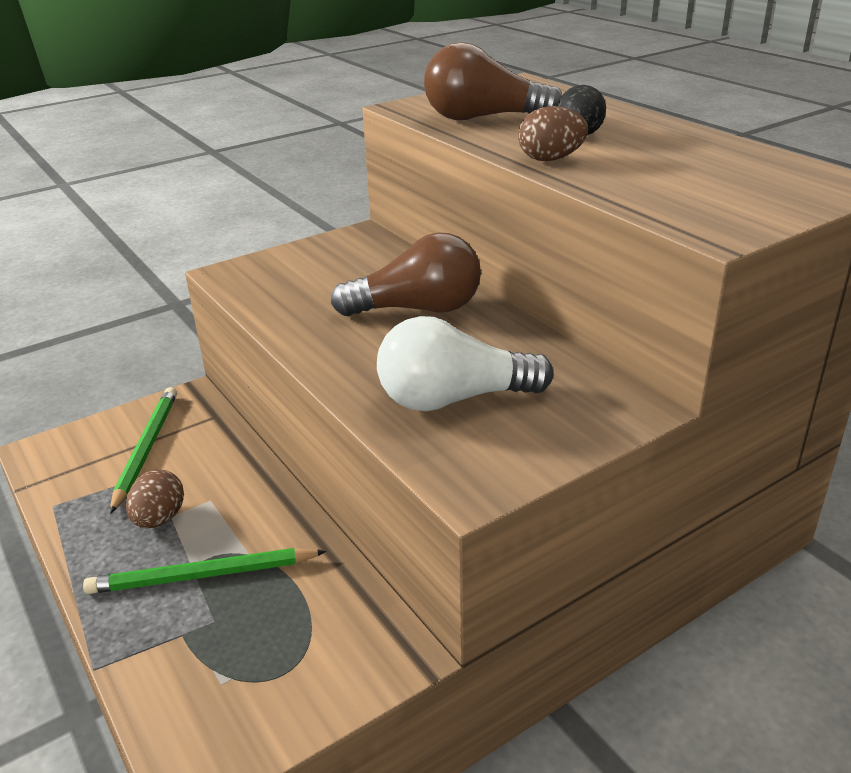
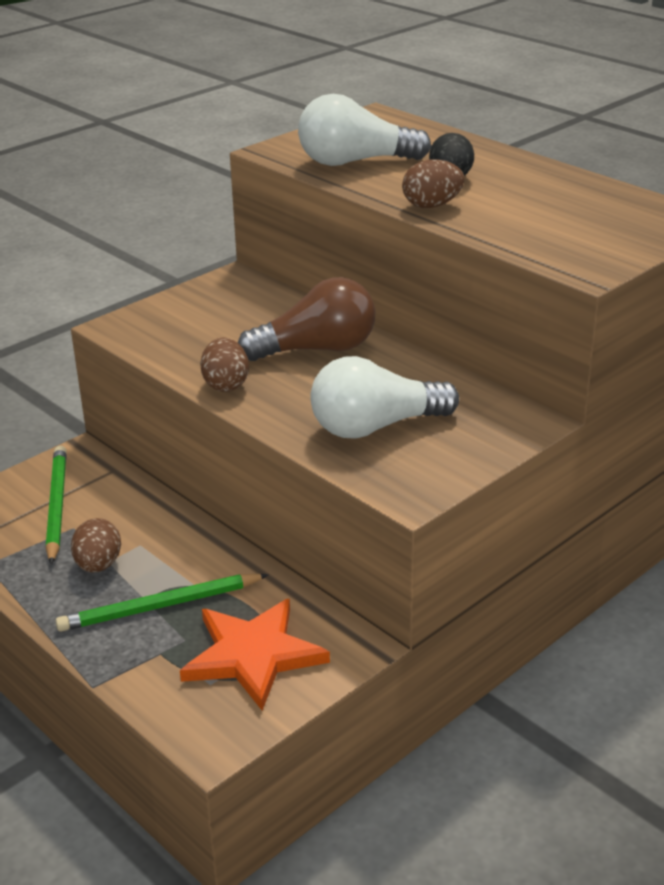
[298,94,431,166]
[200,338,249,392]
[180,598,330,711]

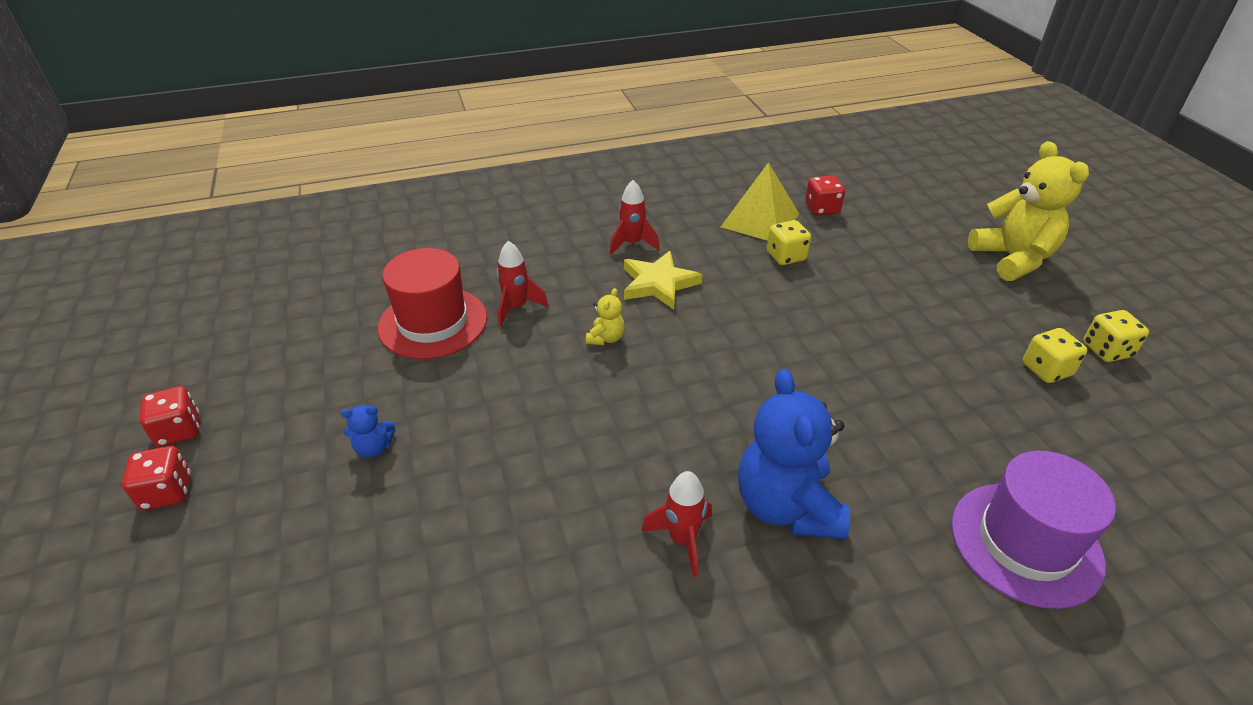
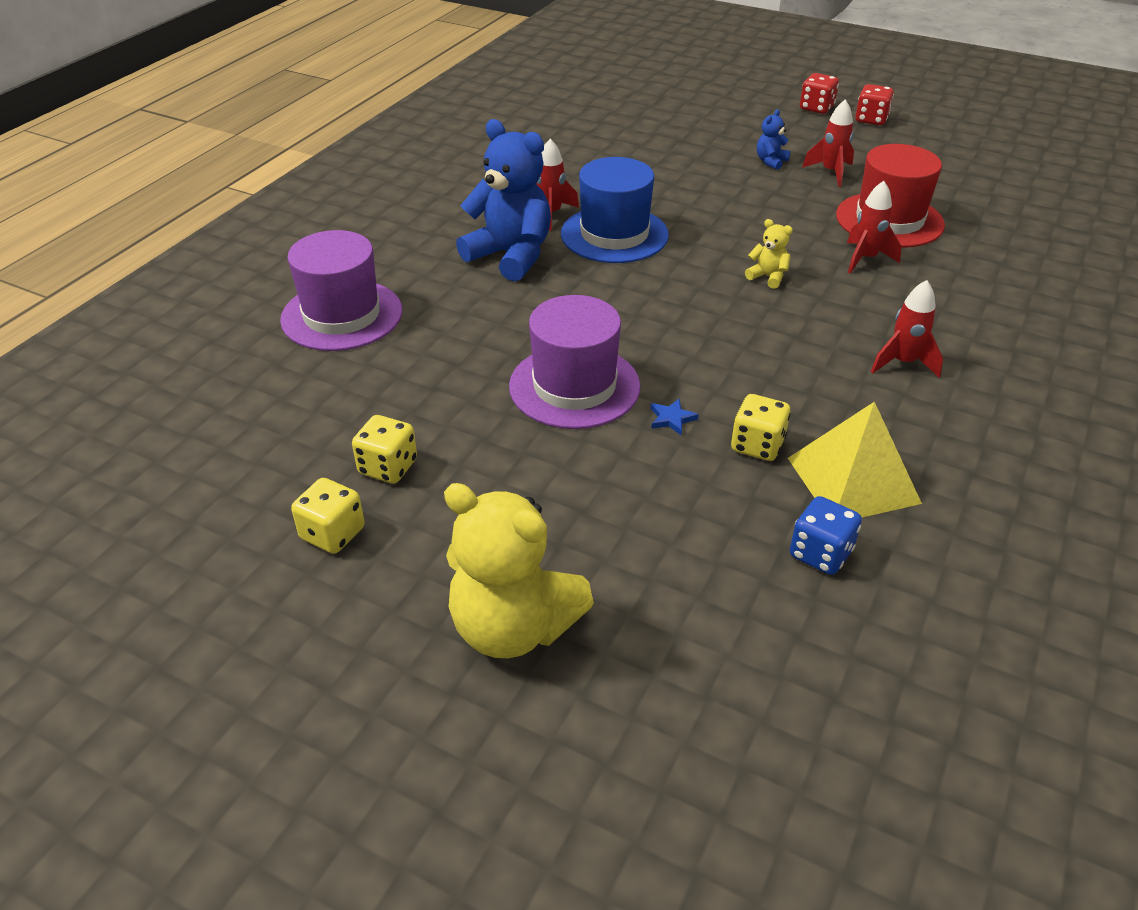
[790,496,862,575]
[624,251,702,310] (first image)
[745,219,793,289]
[802,100,854,187]
[561,157,669,263]
[509,295,640,429]
[651,399,699,435]

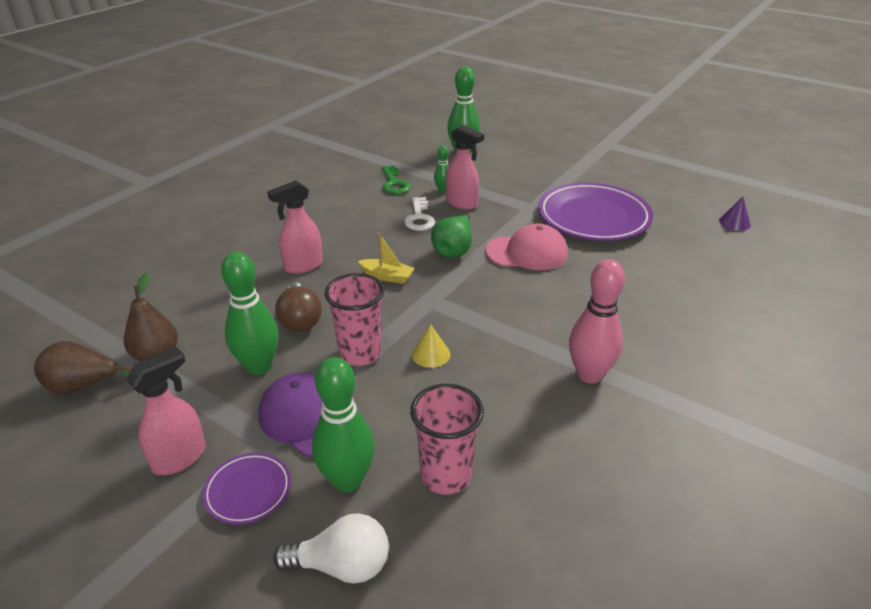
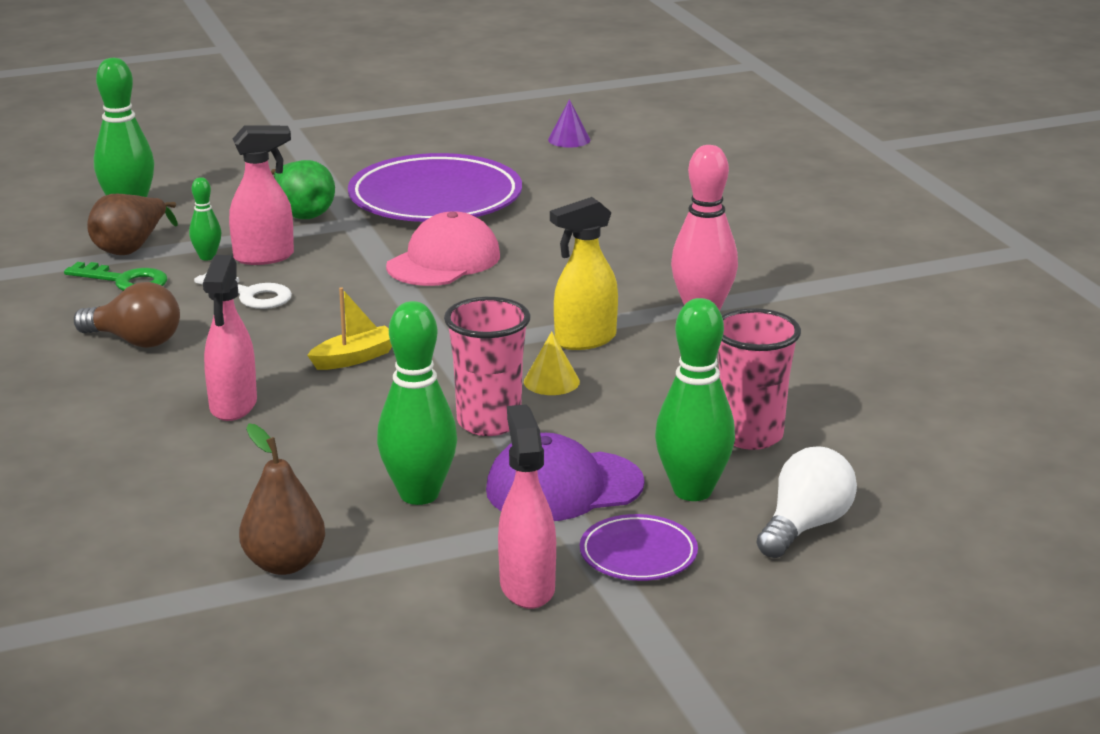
[271,160,335,219]
[74,282,180,348]
[87,194,178,255]
[550,197,618,350]

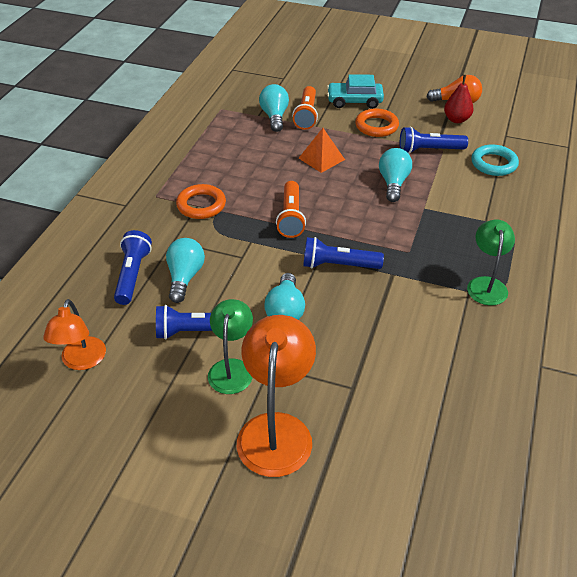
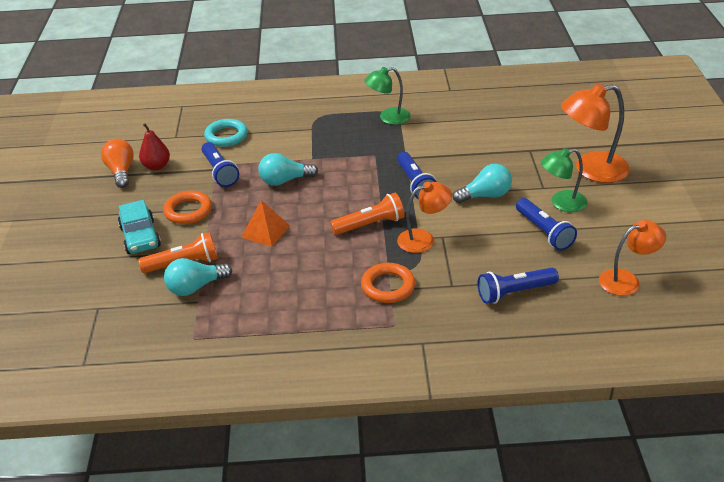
[166,238,205,303] (first image)
[397,182,452,253]

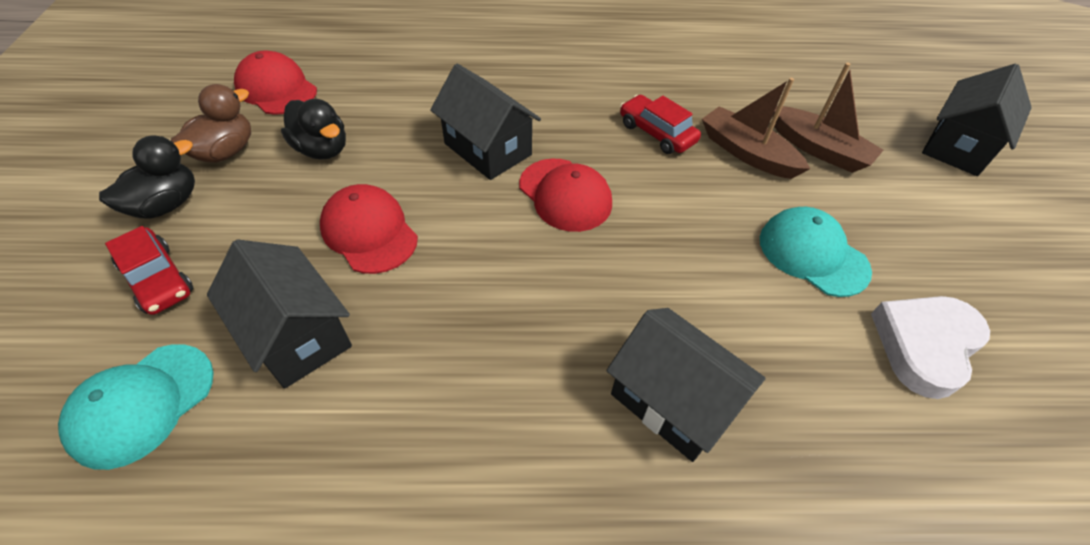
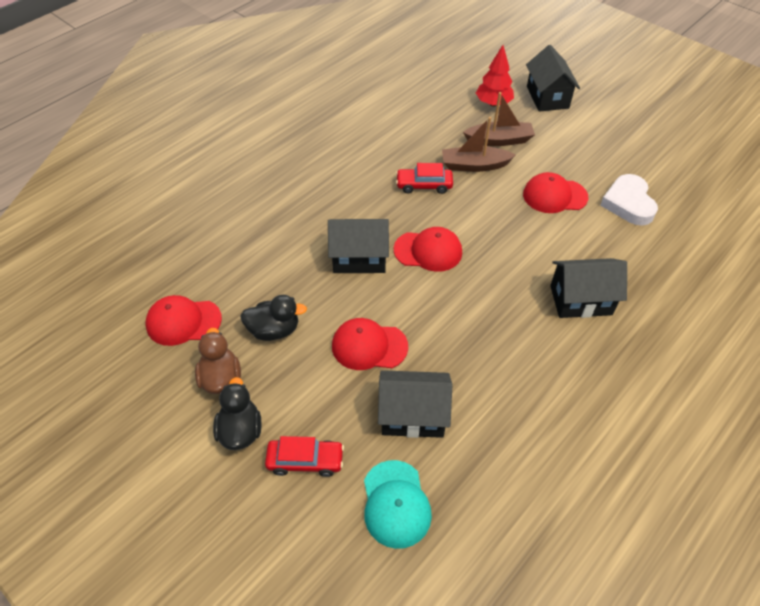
[523,172,588,213]
[476,45,514,107]

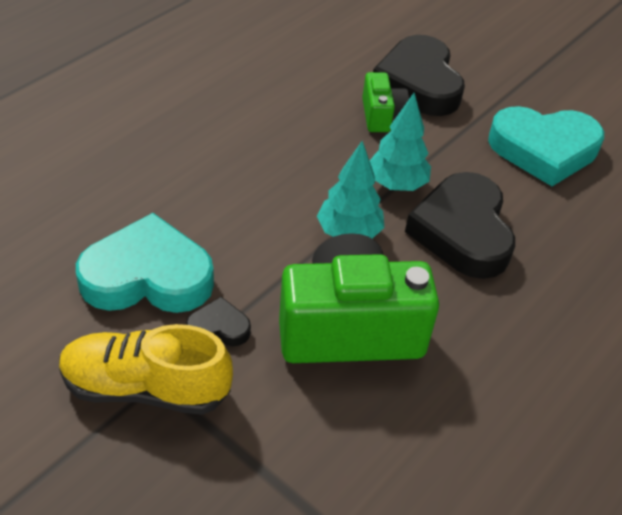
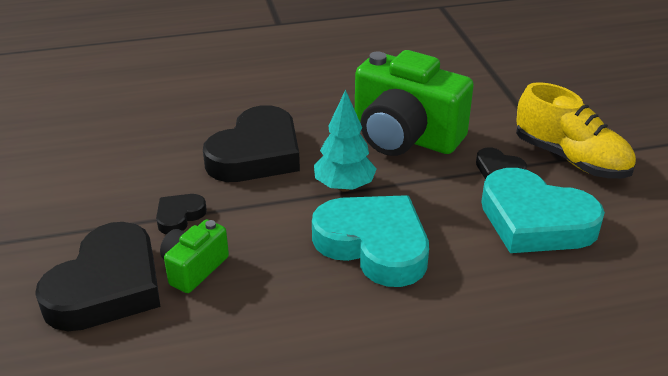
[370,93,431,191] (first image)
[312,195,429,287]
[156,194,207,235]

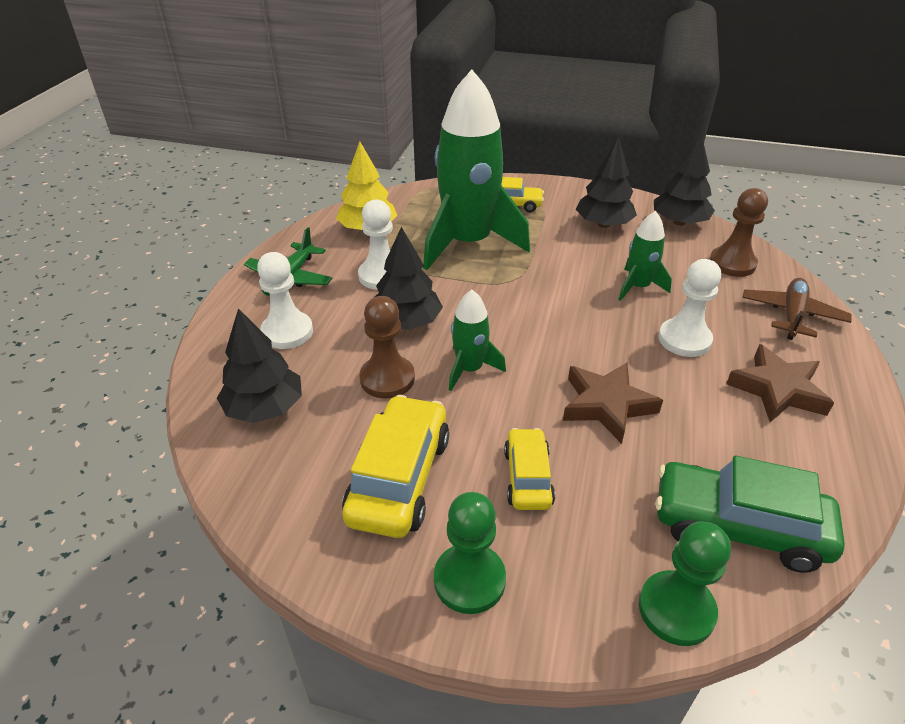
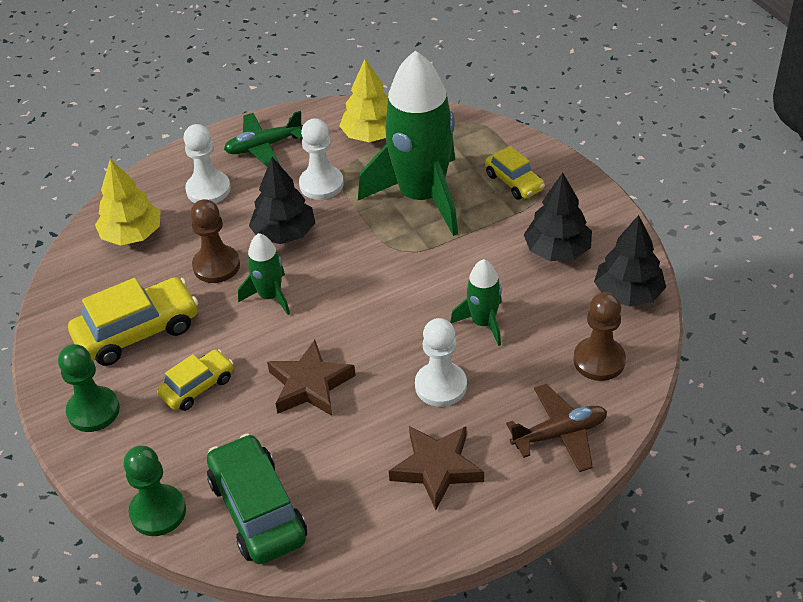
[95,159,161,245]

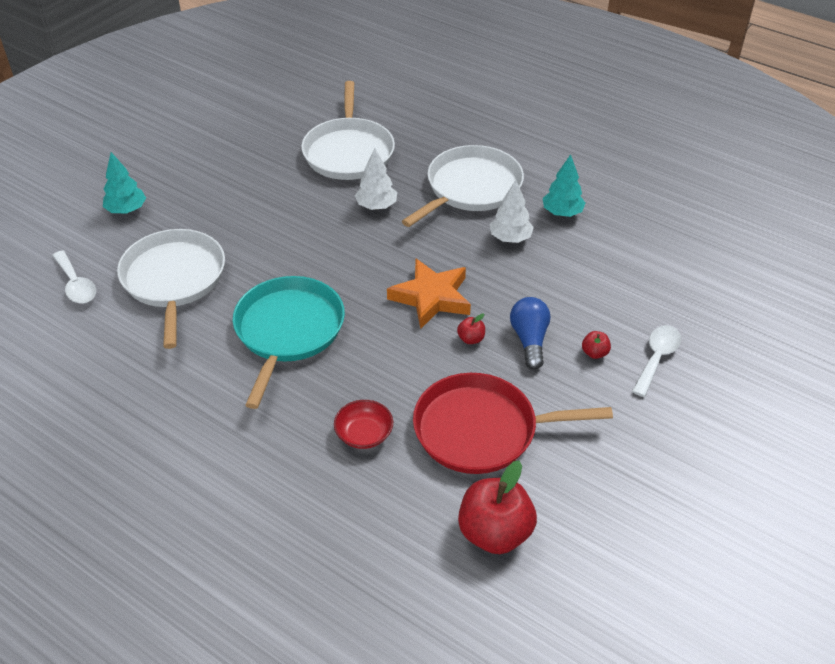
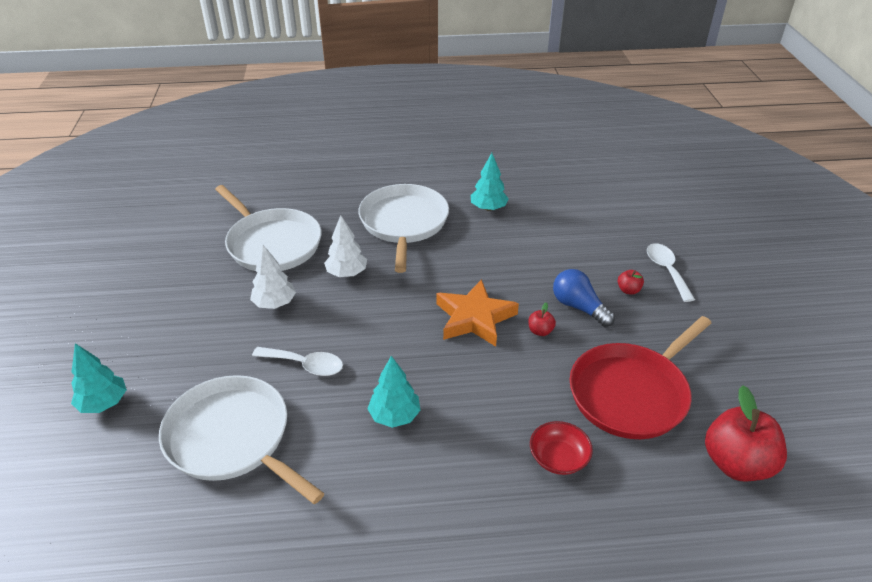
[250,245,296,309]
[252,347,343,376]
[367,356,421,428]

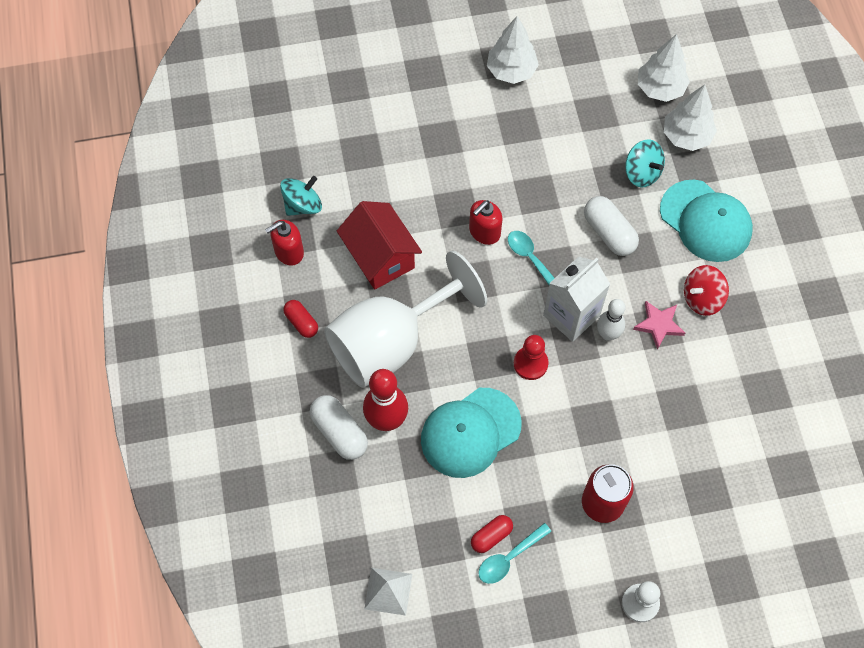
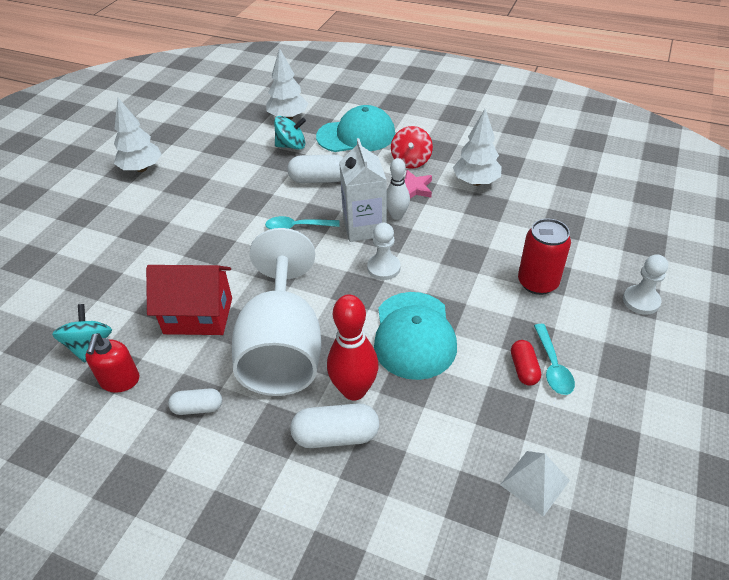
[453,109,502,186]
[469,200,503,245] (first image)
[168,388,222,415]
[367,223,401,280]

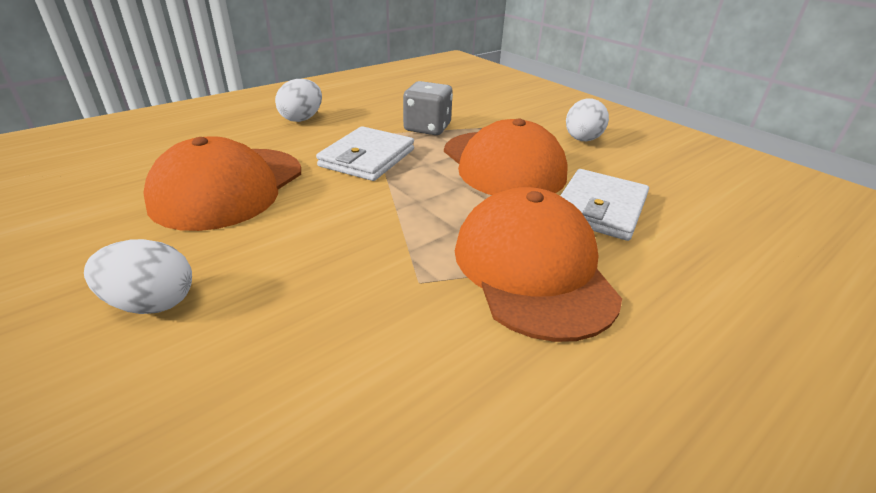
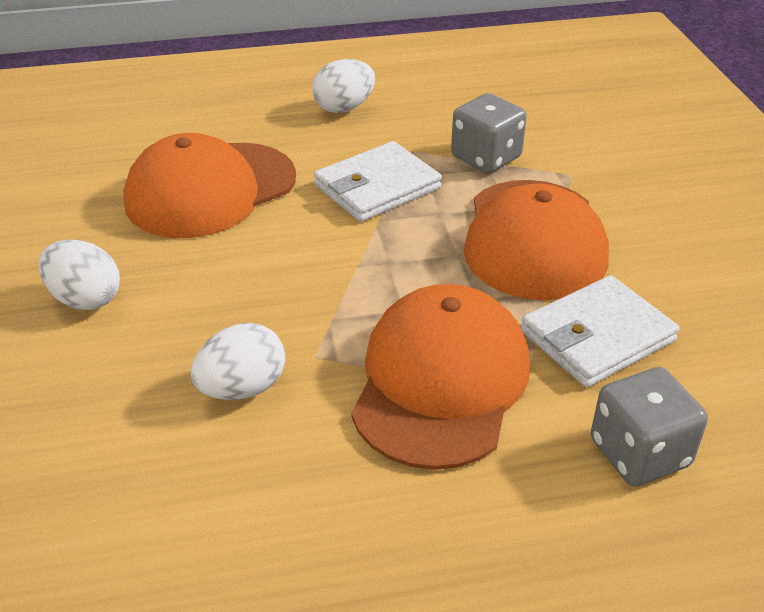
[191,323,285,400]
[591,367,708,486]

